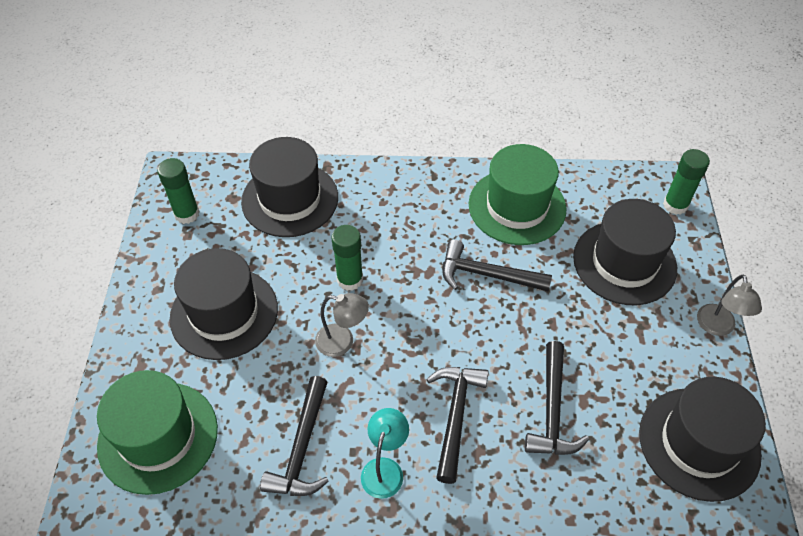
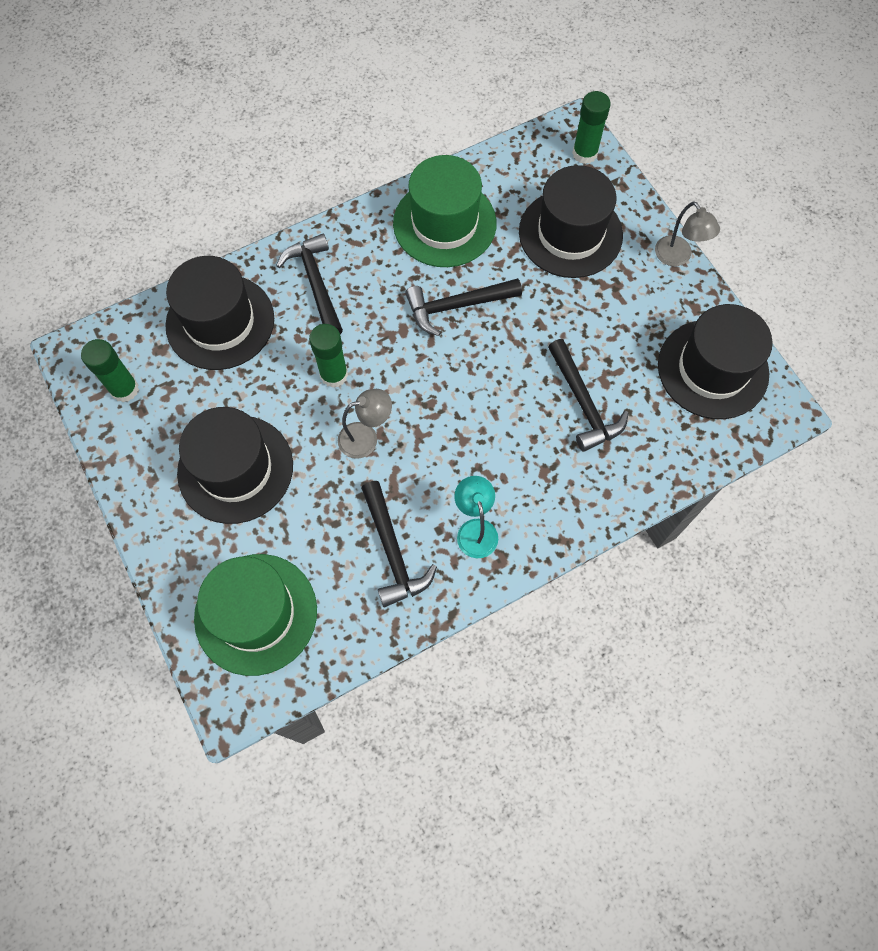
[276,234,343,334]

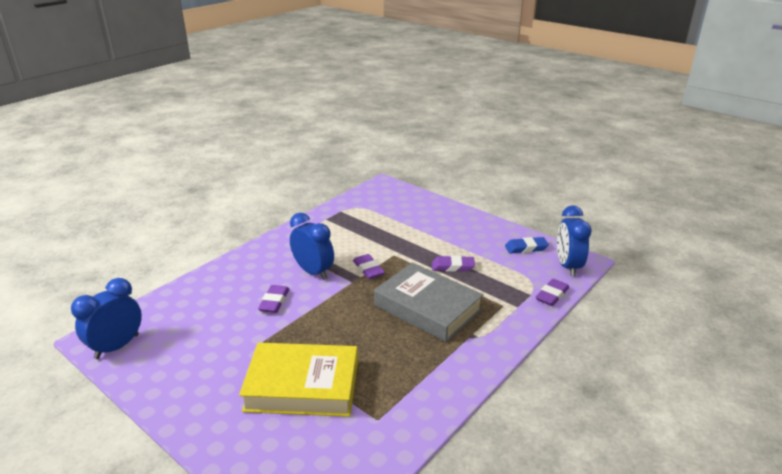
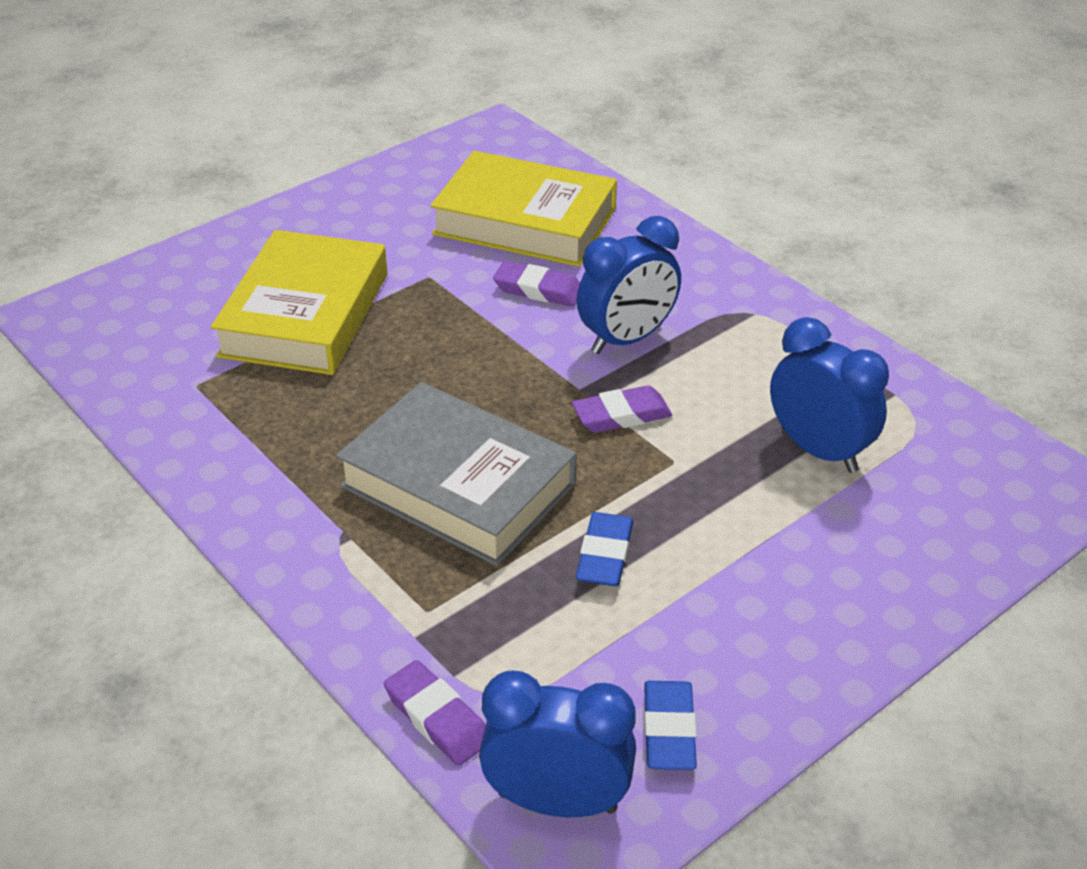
[576,512,633,586]
[336,382,576,566]
[770,317,889,473]
[430,151,617,267]

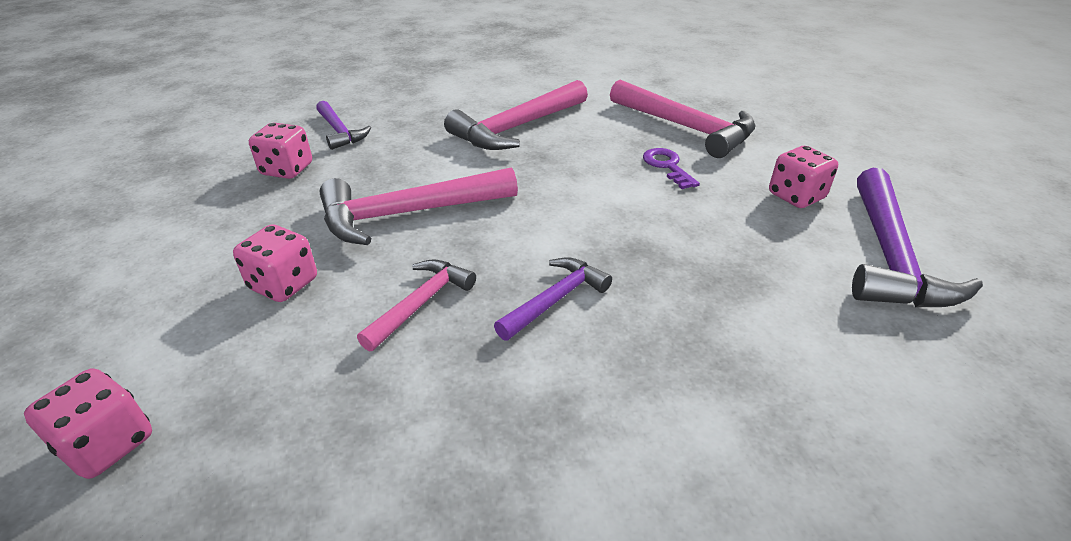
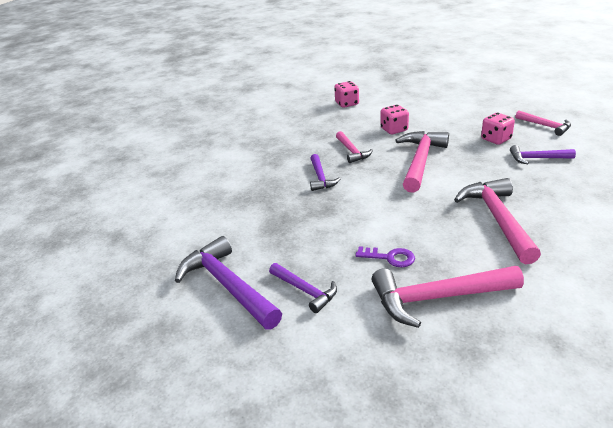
[269,263,337,313]
[515,111,571,136]

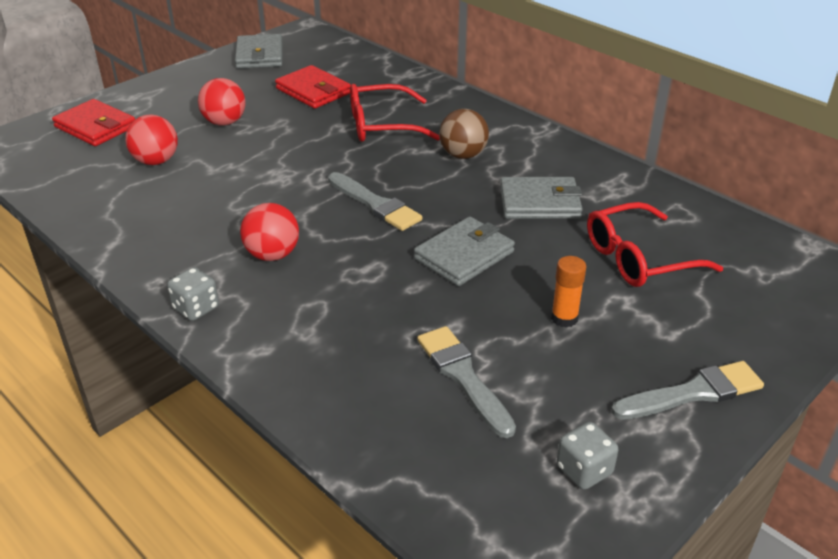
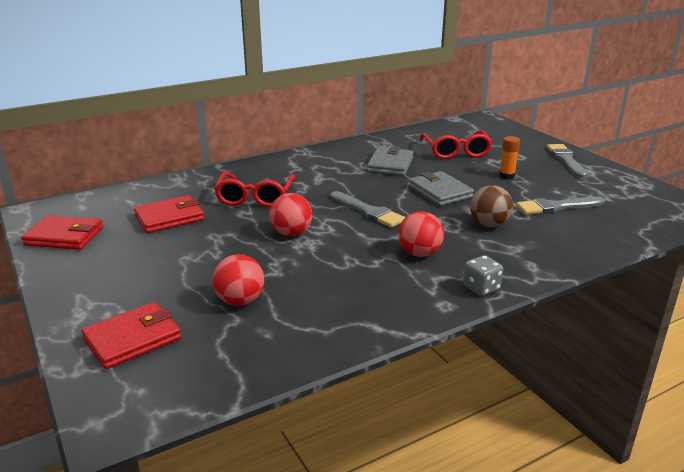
[21,215,103,250]
[269,193,312,236]
[470,185,513,227]
[331,191,405,228]
[556,422,619,490] (first image)

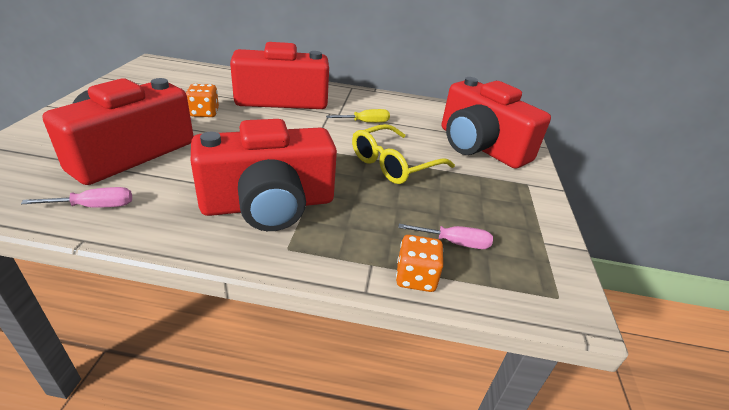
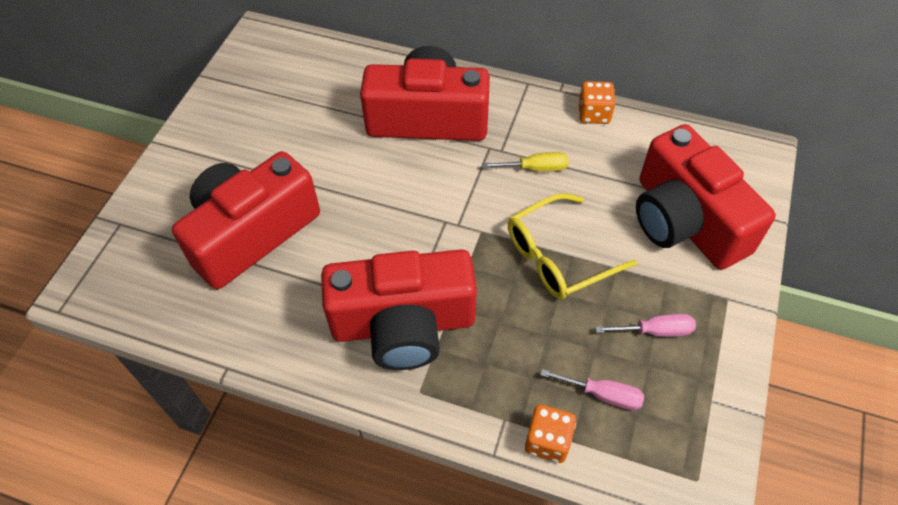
[578,81,615,124]
[595,314,696,337]

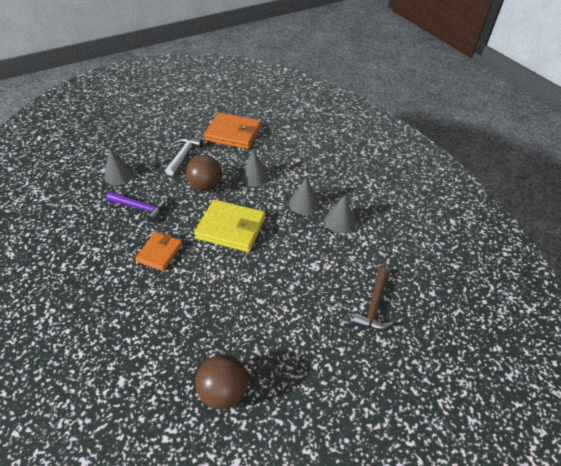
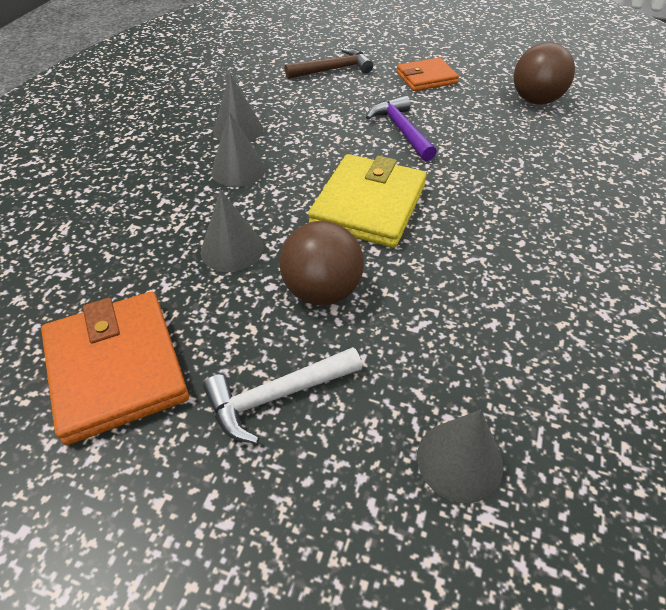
[366,96,437,161]
[308,154,427,248]
[397,58,459,91]

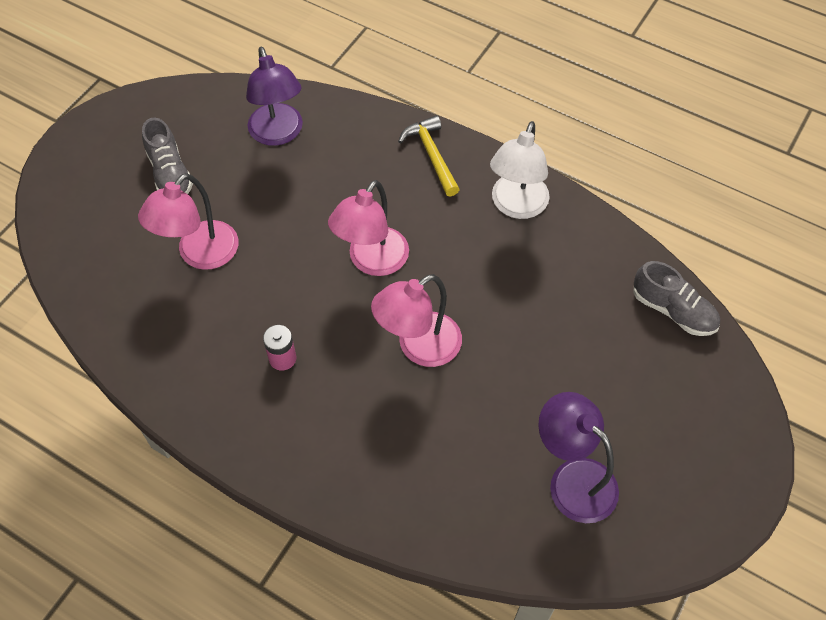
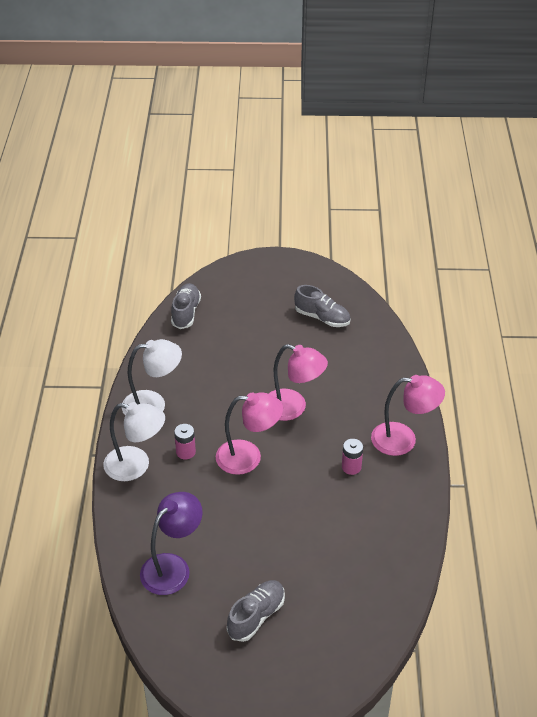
[103,402,165,481]
[371,375,445,456]
[294,285,350,327]
[174,424,196,459]

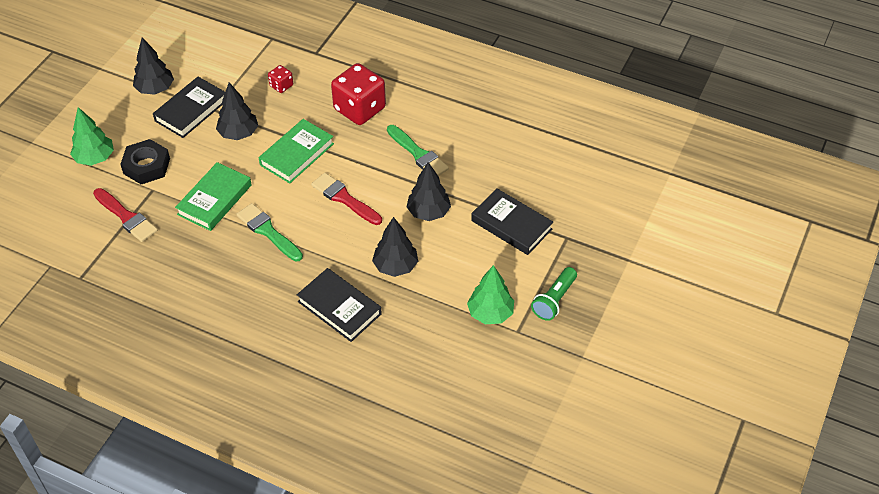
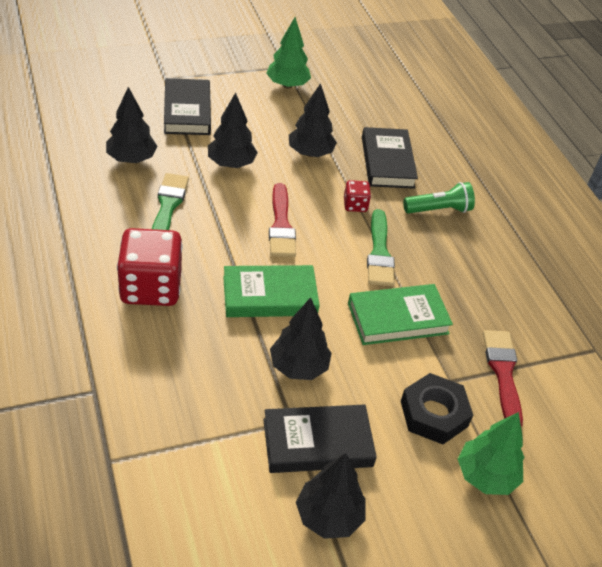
[344,180,371,212]
[403,182,475,214]
[106,87,158,163]

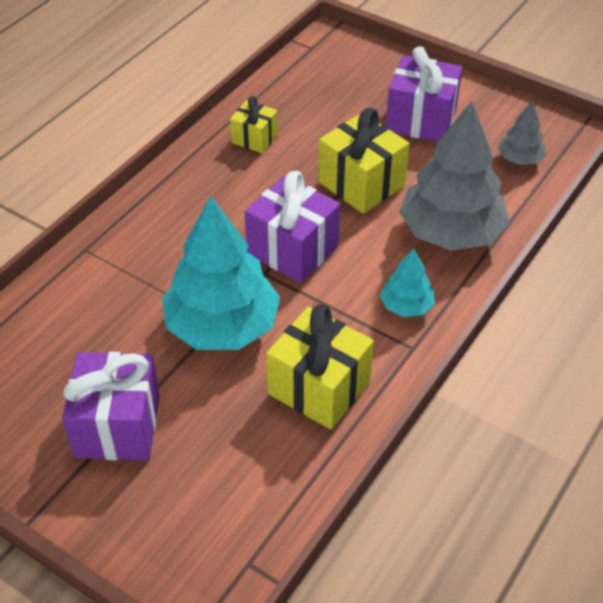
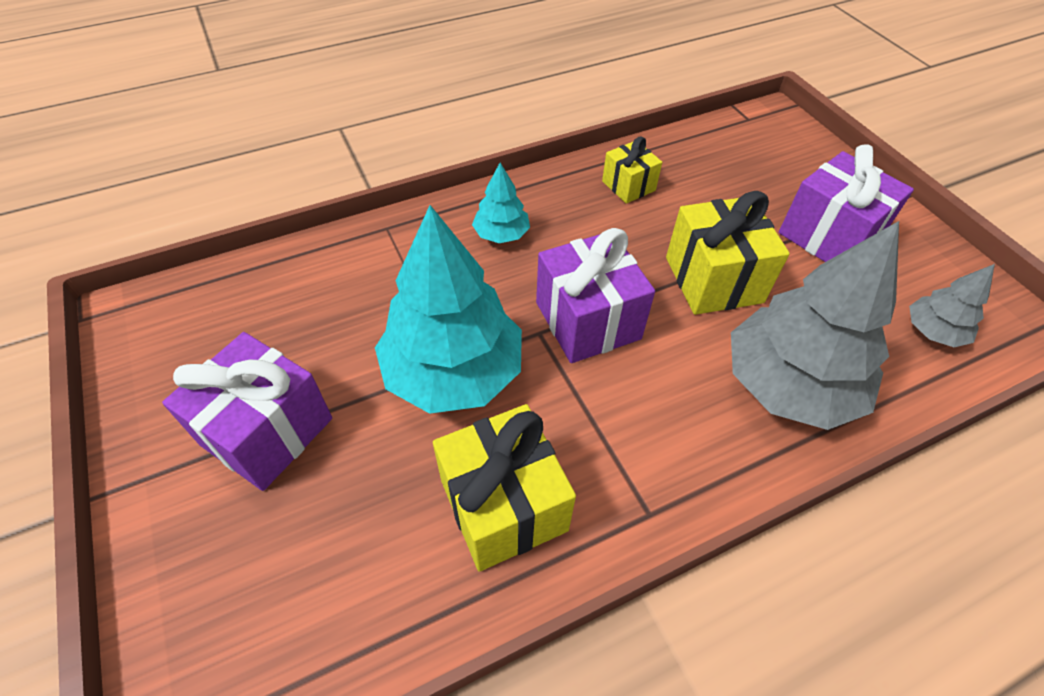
[472,163,530,243]

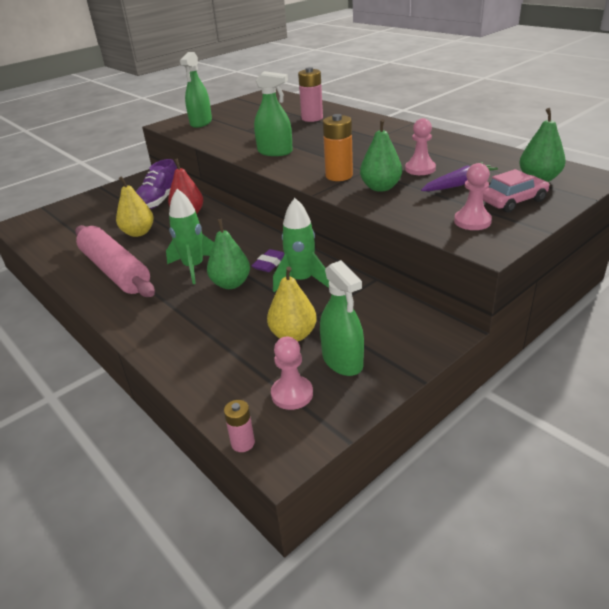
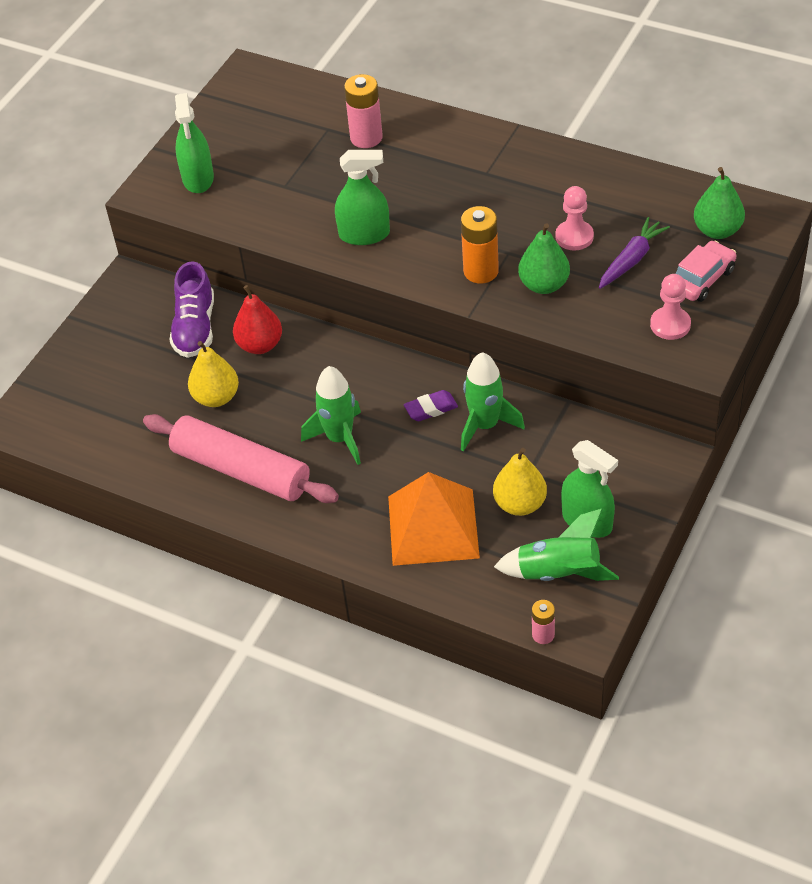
[207,219,250,289] (first image)
[404,390,458,421]
[494,509,619,581]
[388,472,480,566]

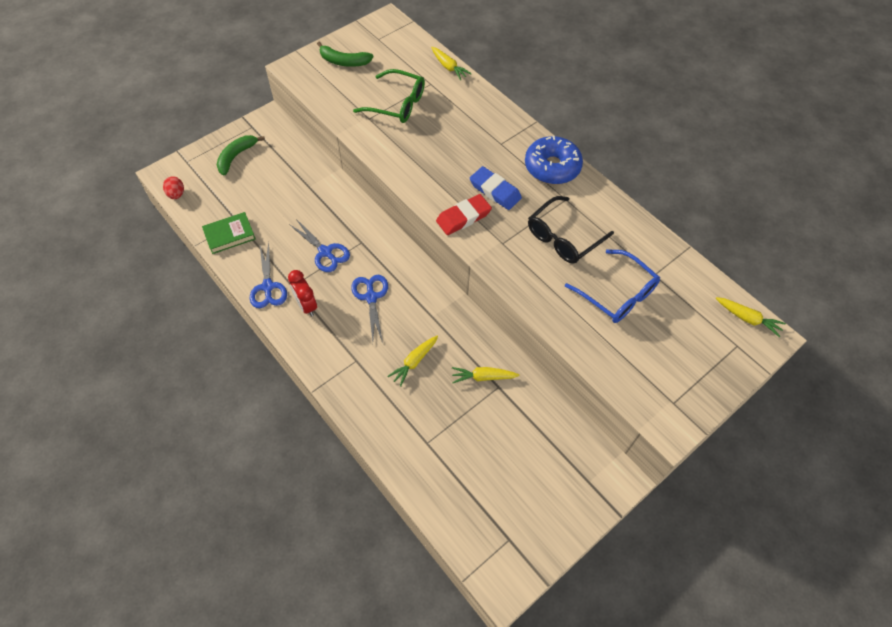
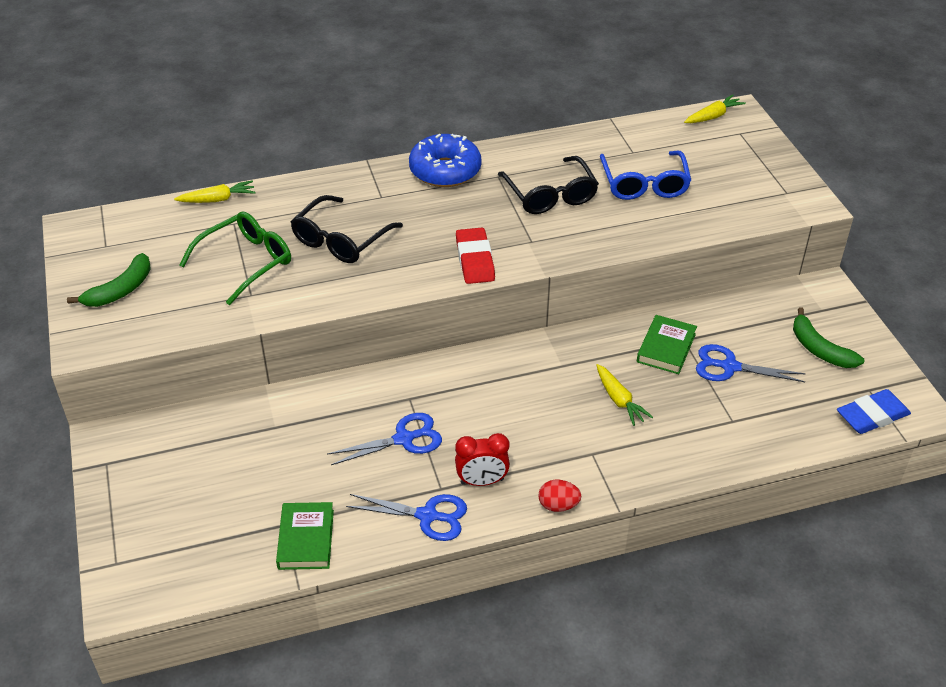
[793,307,864,368]
[837,389,911,434]
[538,480,581,512]
[600,151,691,200]
[696,344,806,382]
[637,315,697,374]
[291,195,403,263]

